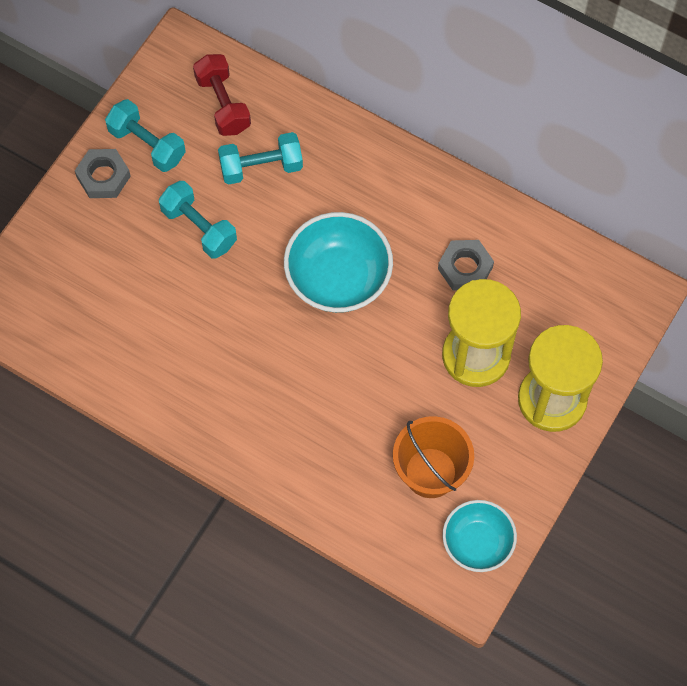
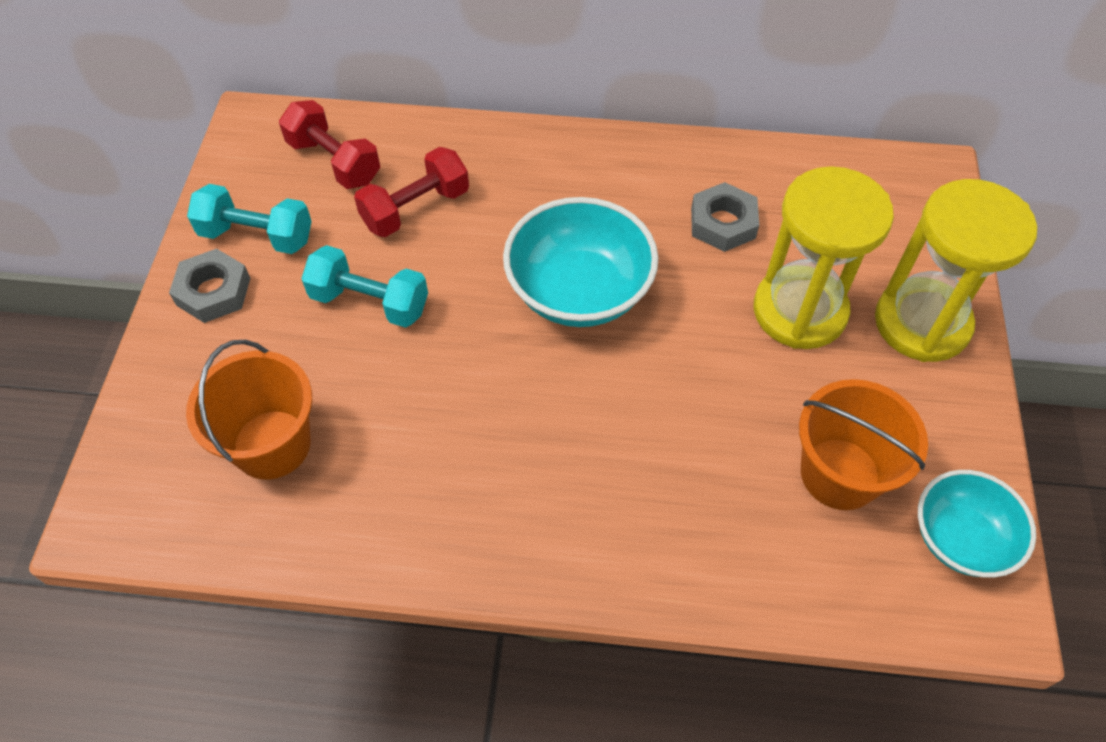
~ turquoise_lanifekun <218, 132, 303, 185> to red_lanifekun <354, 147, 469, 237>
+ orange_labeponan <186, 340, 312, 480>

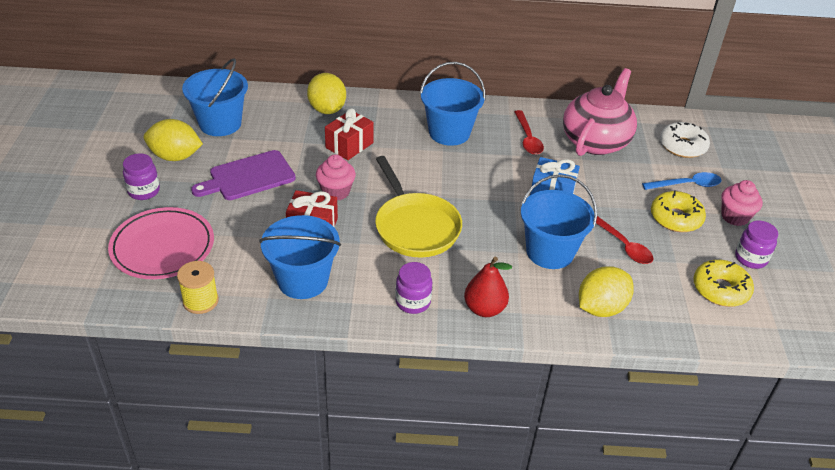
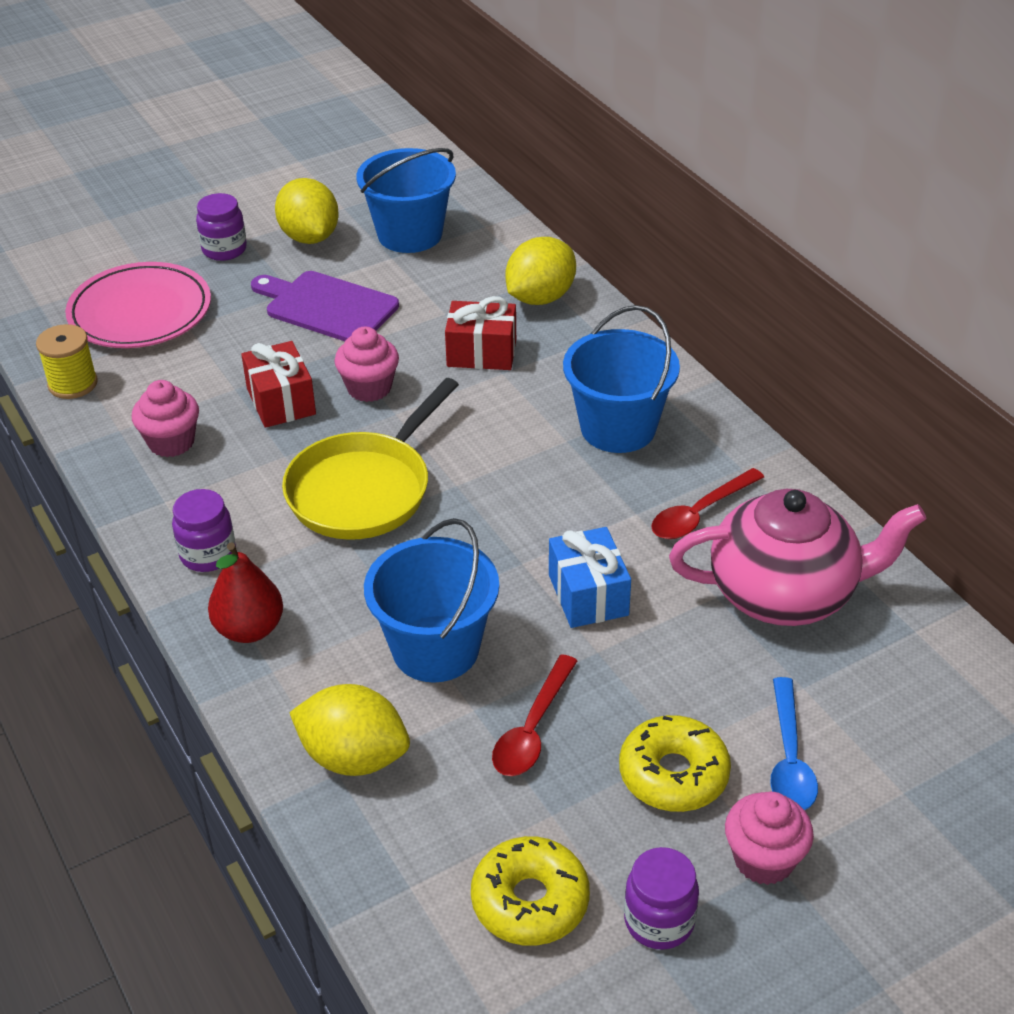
- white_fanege <660, 122, 710, 158>
~ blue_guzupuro <642, 172, 722, 190> = <770, 677, 818, 810> 45 degrees clockwise
~ blue_labeponan <259, 215, 341, 299> to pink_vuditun <132, 380, 199, 457>

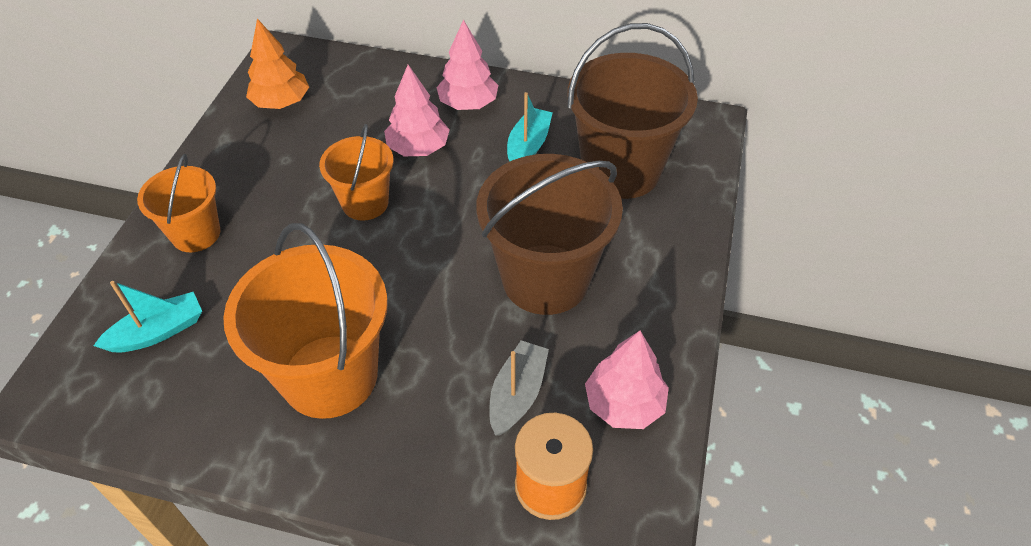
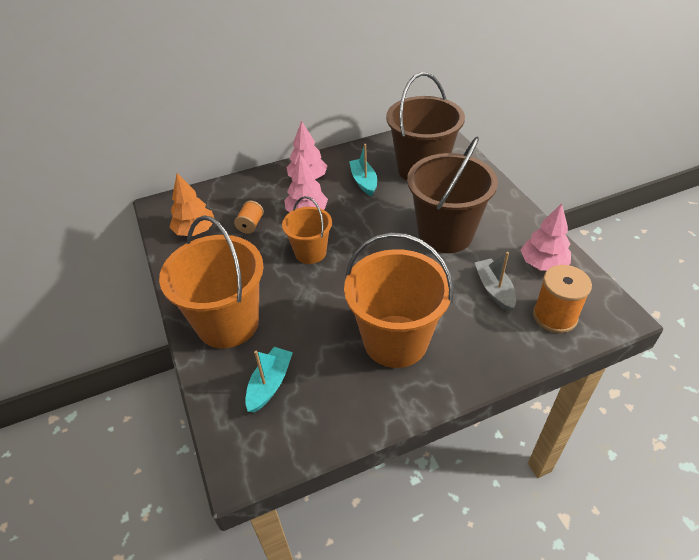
~ orange_labeponan <137, 154, 220, 252> = <159, 216, 264, 348> x1.75
+ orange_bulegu <234, 201, 264, 234>

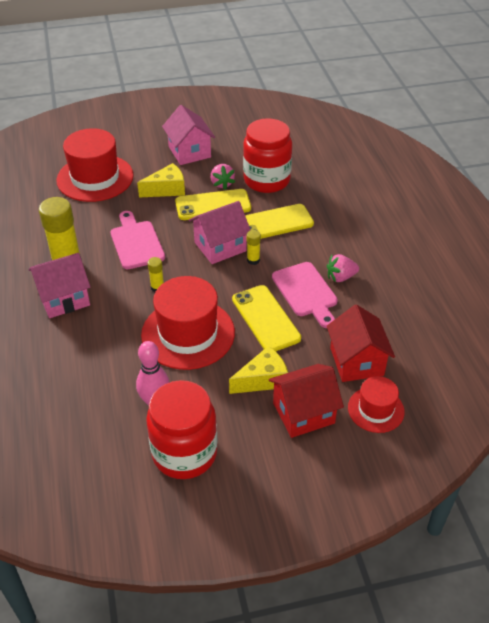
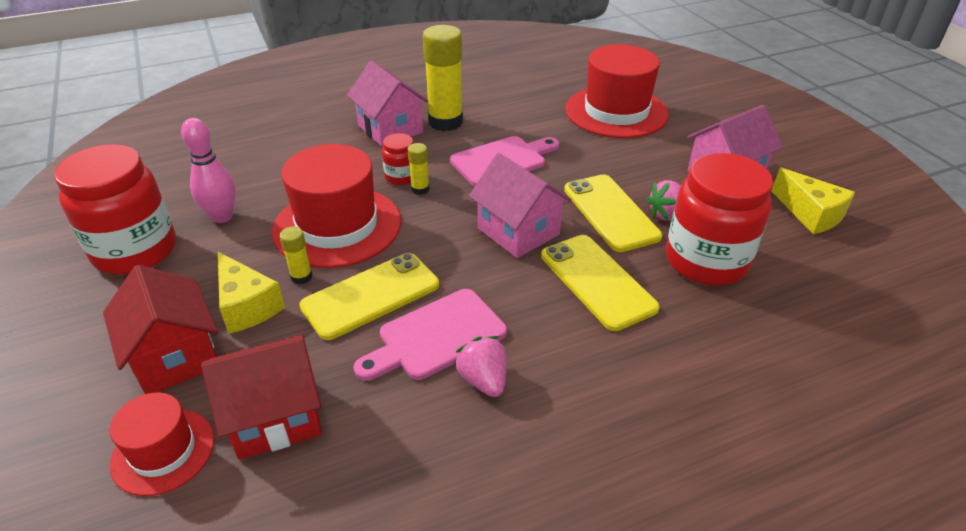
~ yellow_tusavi <137, 163, 185, 197> to <771, 167, 855, 234>
~ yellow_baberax <247, 230, 261, 265> to <280, 226, 312, 284>
+ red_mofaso <382, 133, 413, 185>

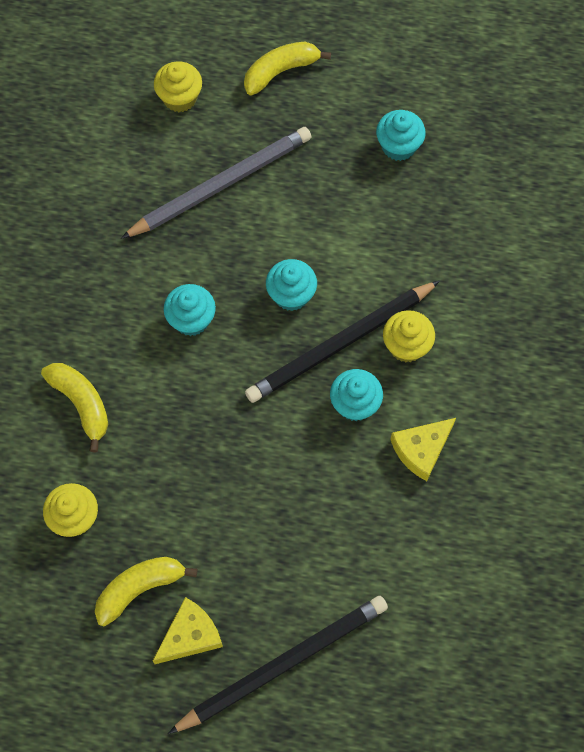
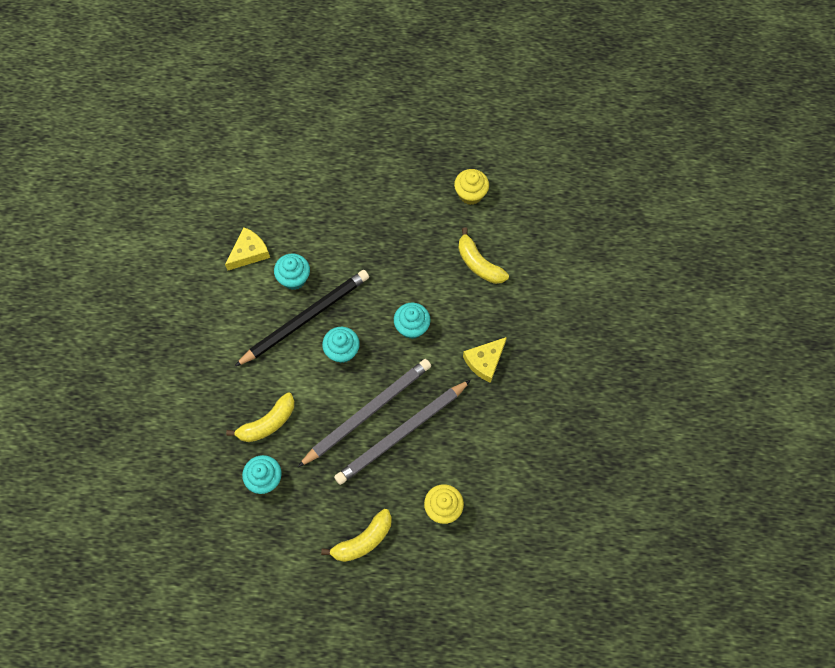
- yellow_vuditun <383, 310, 435, 362>
~ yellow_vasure <95, 557, 197, 626> to <226, 392, 295, 442>
- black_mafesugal <168, 596, 388, 734>
~ yellow_tusavi <153, 597, 223, 664> to <463, 337, 507, 383>
+ grey_mafesugal <298, 359, 431, 467>

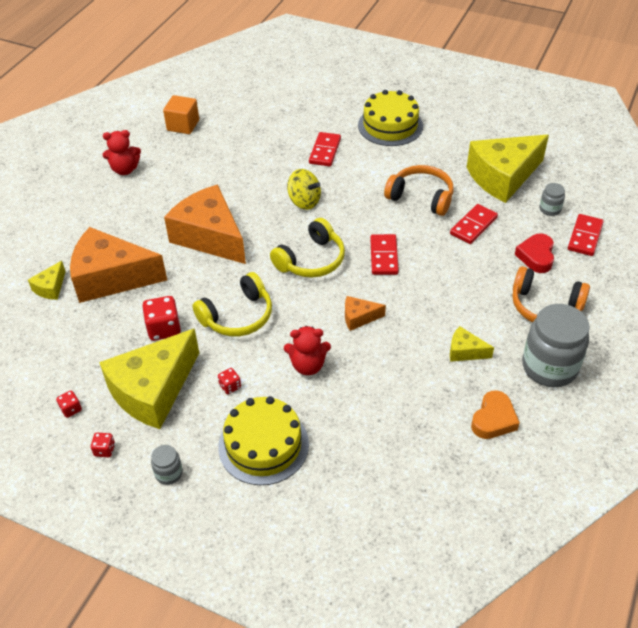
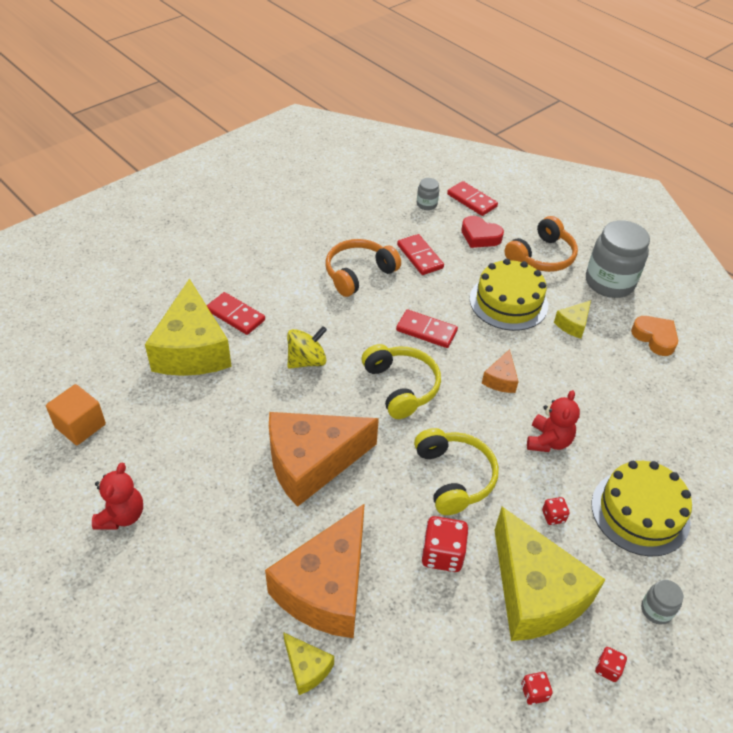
~ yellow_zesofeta <358, 90, 423, 146> to <470, 259, 548, 331>
~ yellow_tusavi <467, 134, 549, 203> to <145, 279, 232, 376>

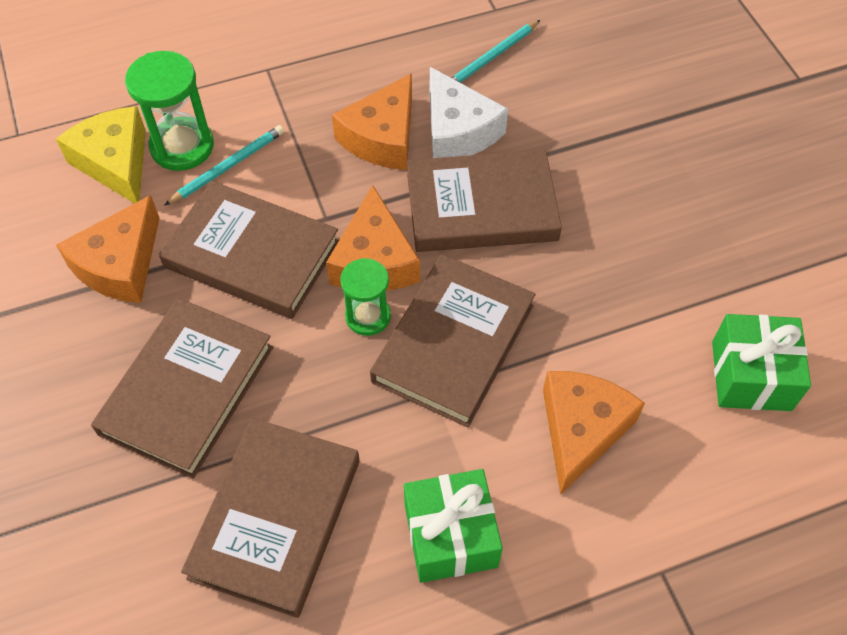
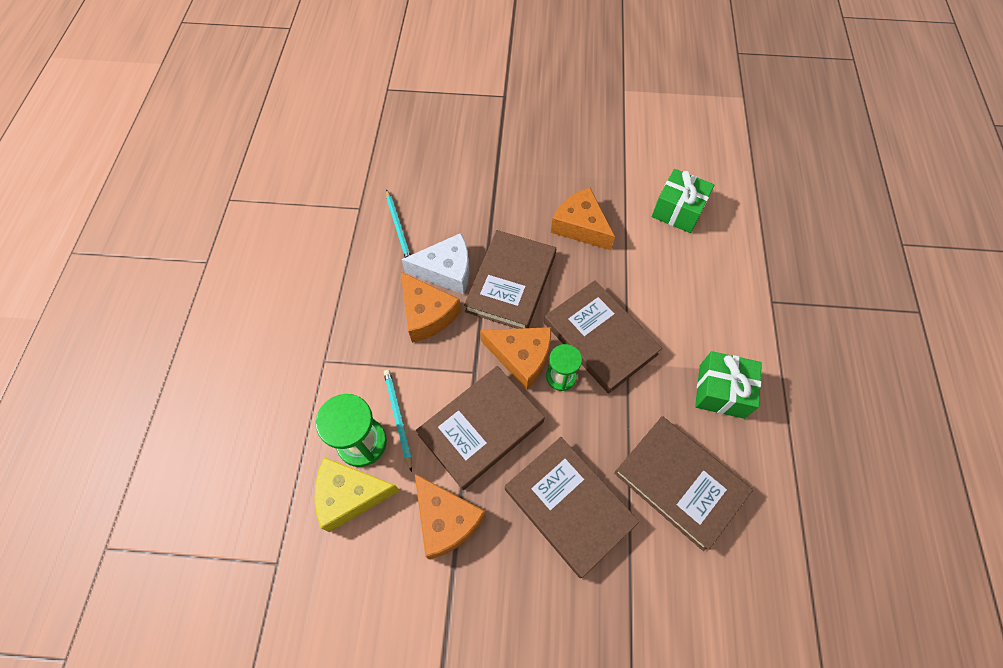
~ orange_tusavi <543, 371, 645, 495> to <551, 188, 615, 250>

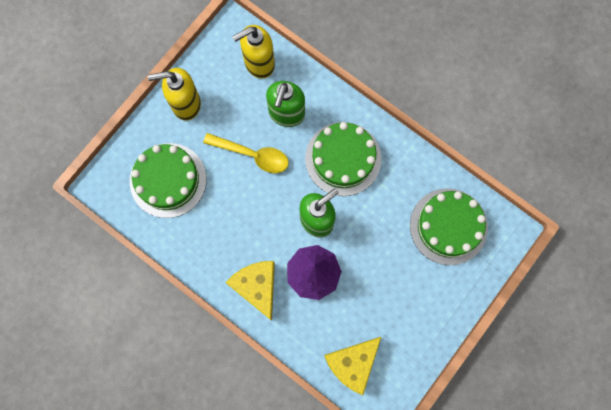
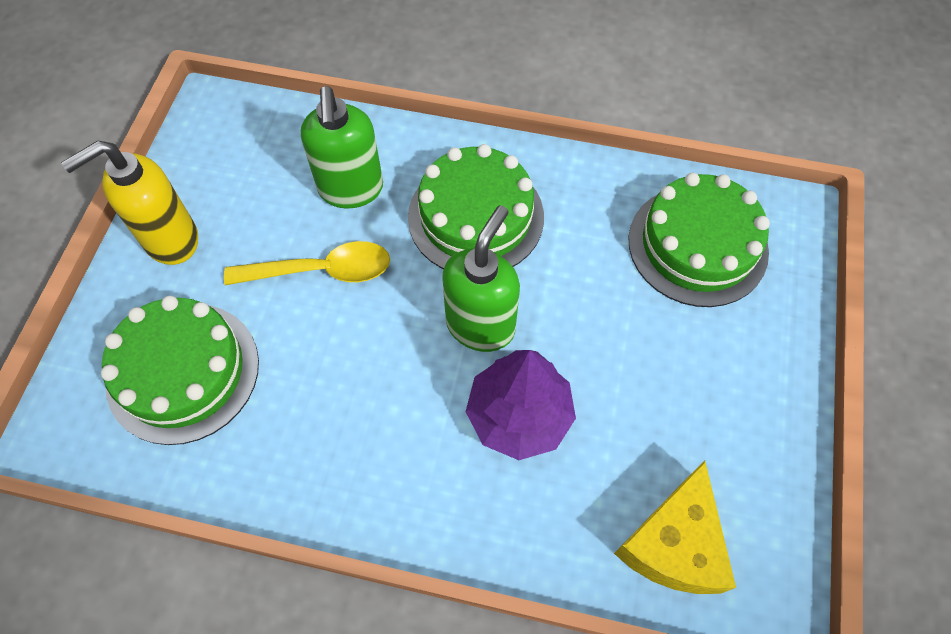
- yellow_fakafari <232, 25, 275, 79>
- yellow_tusavi <225, 261, 275, 321>

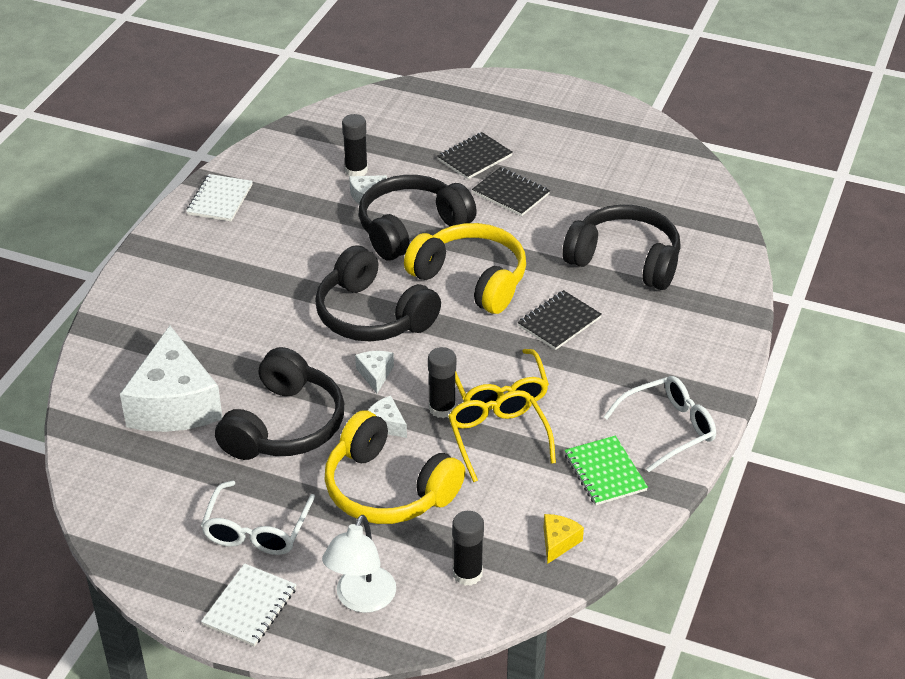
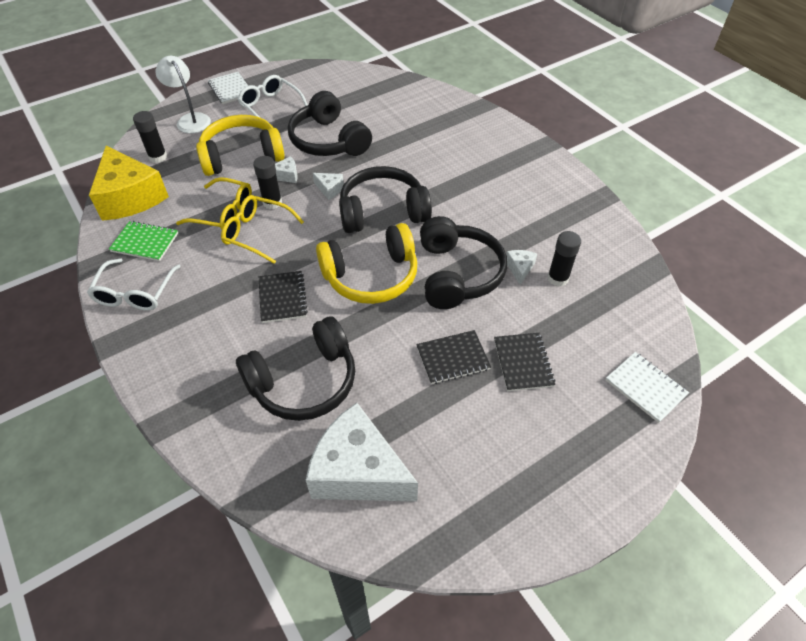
~ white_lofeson <186, 174, 253, 222> to <606, 352, 689, 423>
~ white_tusavi <120, 326, 223, 432> to <306, 403, 418, 502>
~ yellow_tusavi <543, 514, 584, 564> = <89, 145, 169, 221> x2.43

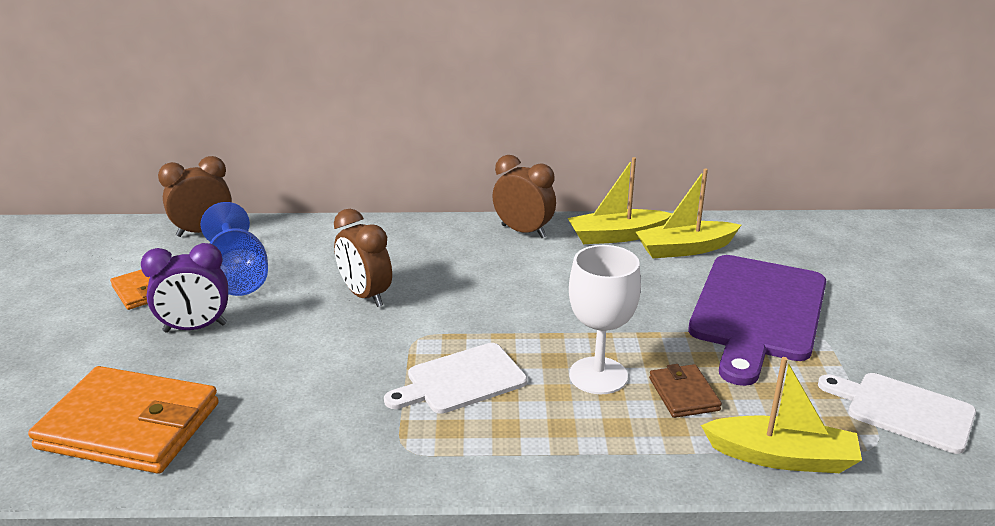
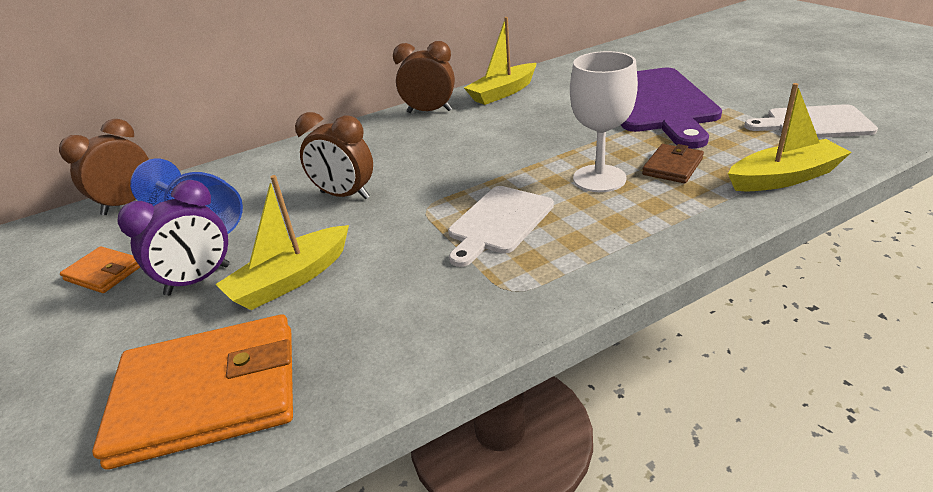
~ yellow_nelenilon <636, 168, 741, 258> to <215, 175, 349, 310>
~ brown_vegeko <649, 364, 722, 418> = <642, 144, 704, 183> 75 degrees clockwise

